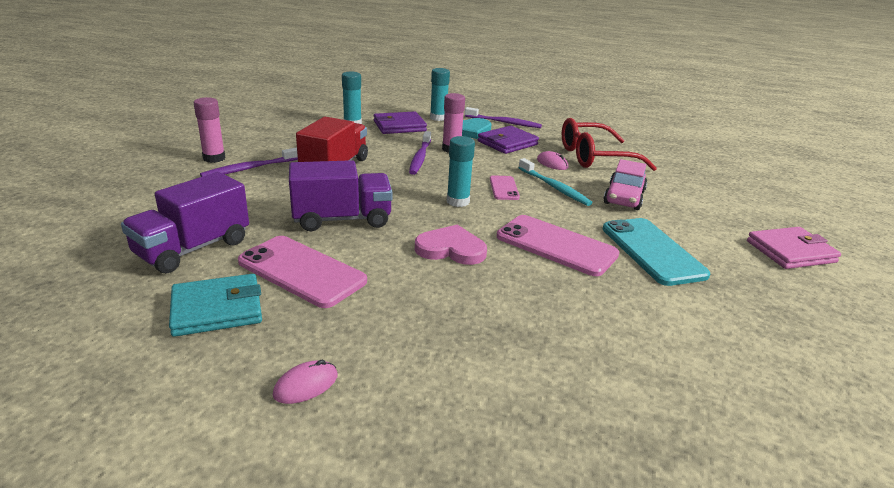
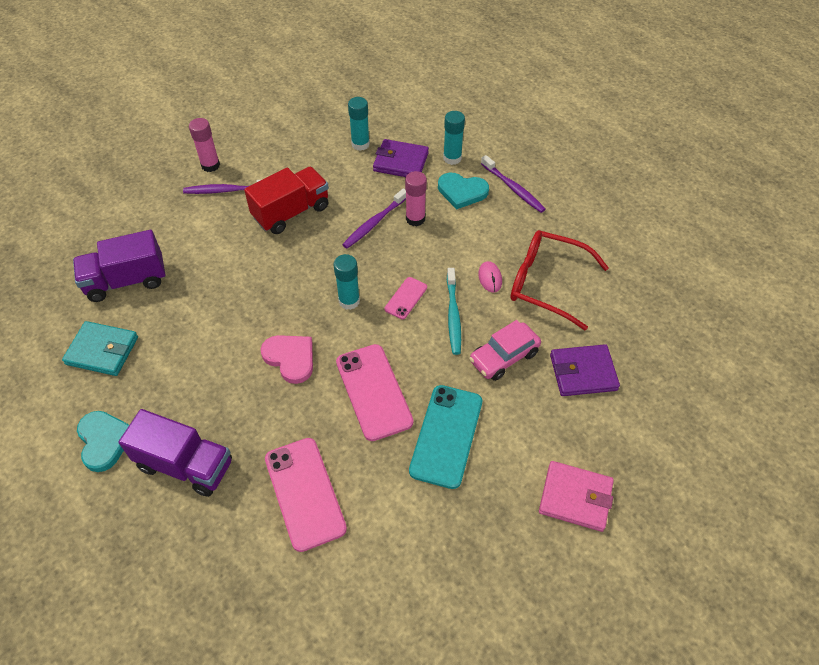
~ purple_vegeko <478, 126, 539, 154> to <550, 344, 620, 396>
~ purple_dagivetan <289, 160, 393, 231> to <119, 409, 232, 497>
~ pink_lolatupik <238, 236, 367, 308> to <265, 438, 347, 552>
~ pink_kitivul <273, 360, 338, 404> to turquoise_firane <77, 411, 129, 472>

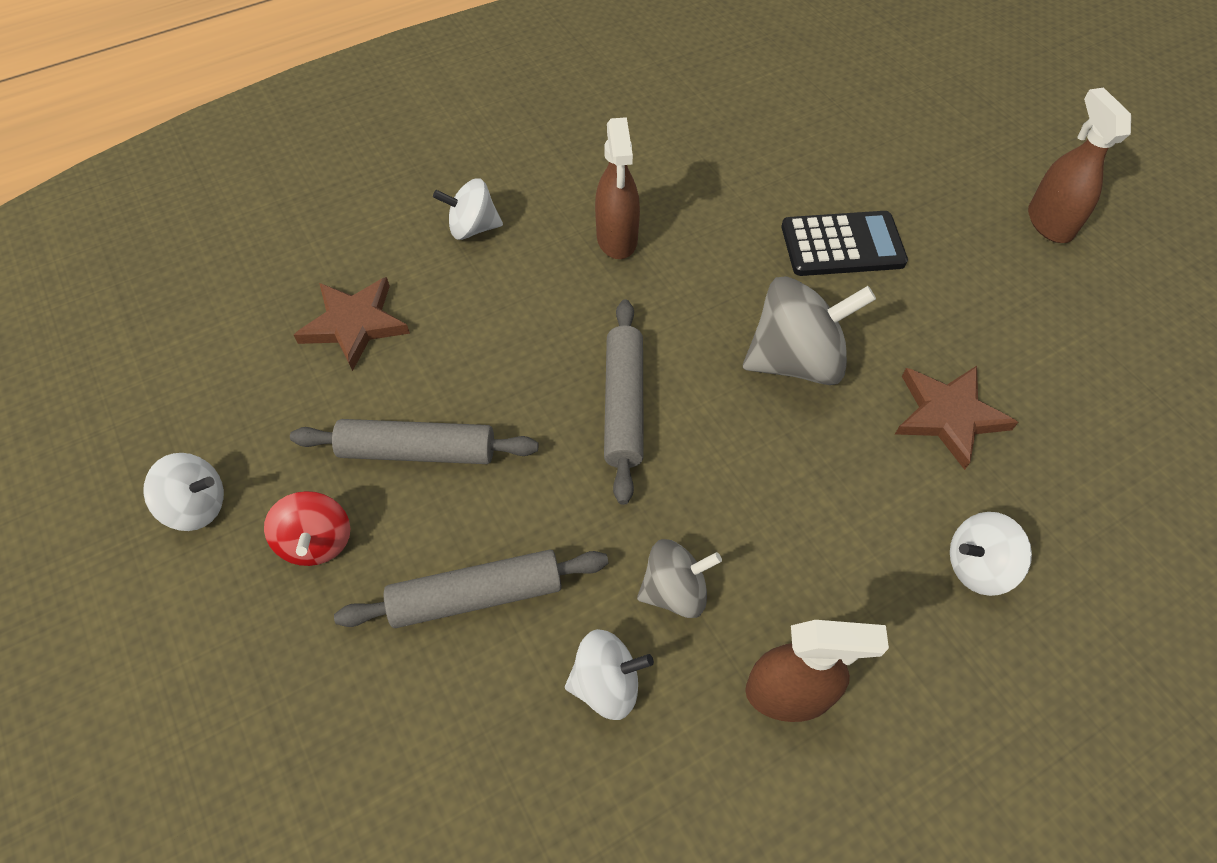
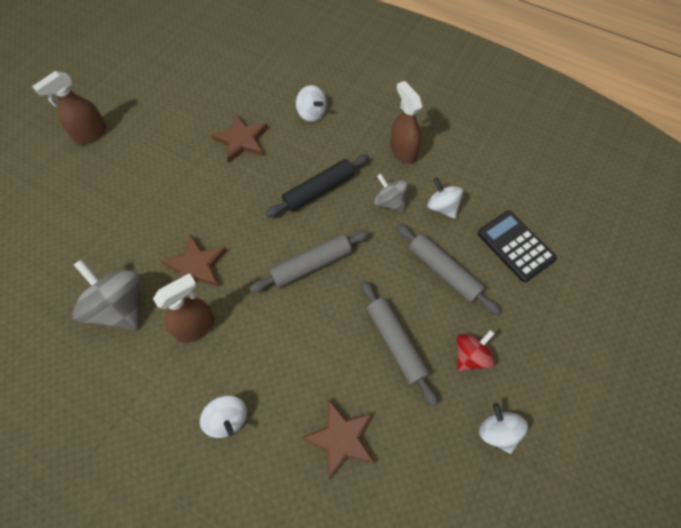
~ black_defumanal <782, 211, 908, 276> to <478, 211, 557, 282>
~ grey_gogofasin <743, 276, 876, 385> to <72, 259, 140, 331>
+ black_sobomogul <265, 154, 369, 217>
+ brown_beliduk <161, 235, 227, 287>

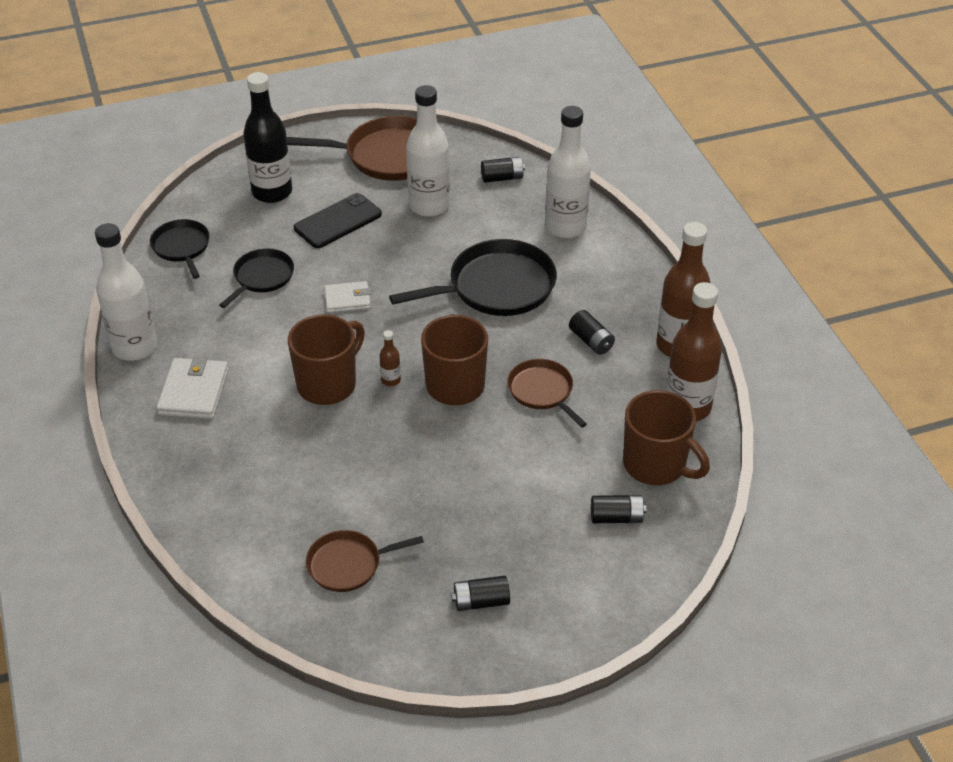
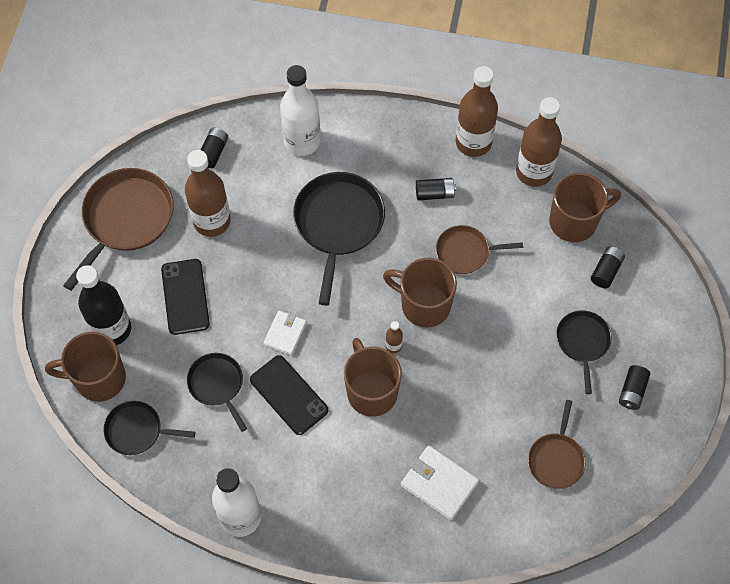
~ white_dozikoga <406, 85, 450, 217> to brown_dozikoga <185, 150, 231, 237>
~ white_vegeko <156, 356, 229, 419> to <401, 445, 479, 520>
+ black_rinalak <556, 310, 612, 394>
+ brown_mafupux <45, 331, 126, 402>
+ black_lolatupik <250, 355, 328, 435>

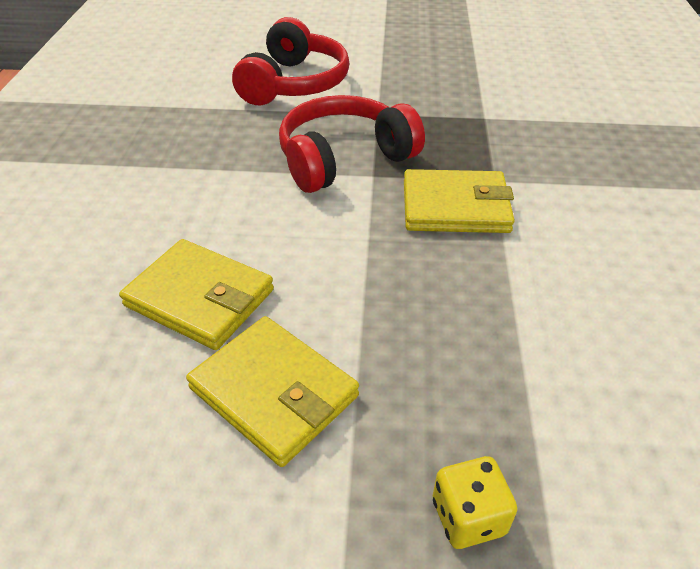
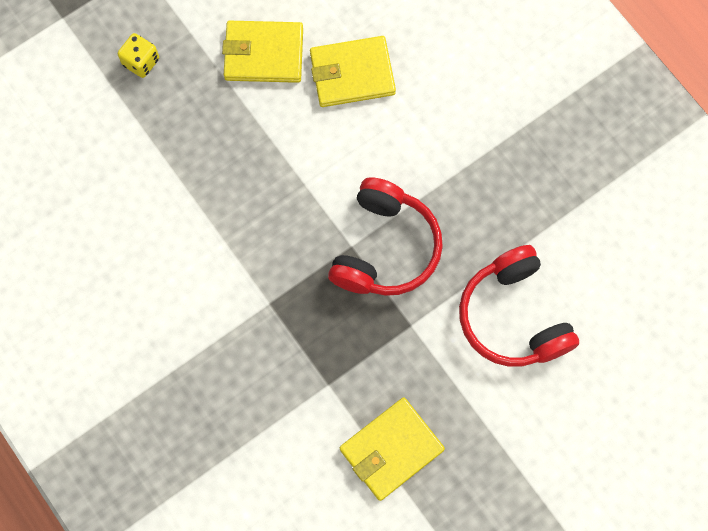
~ yellow_vegeko <404, 169, 515, 233> to <340, 397, 445, 501>

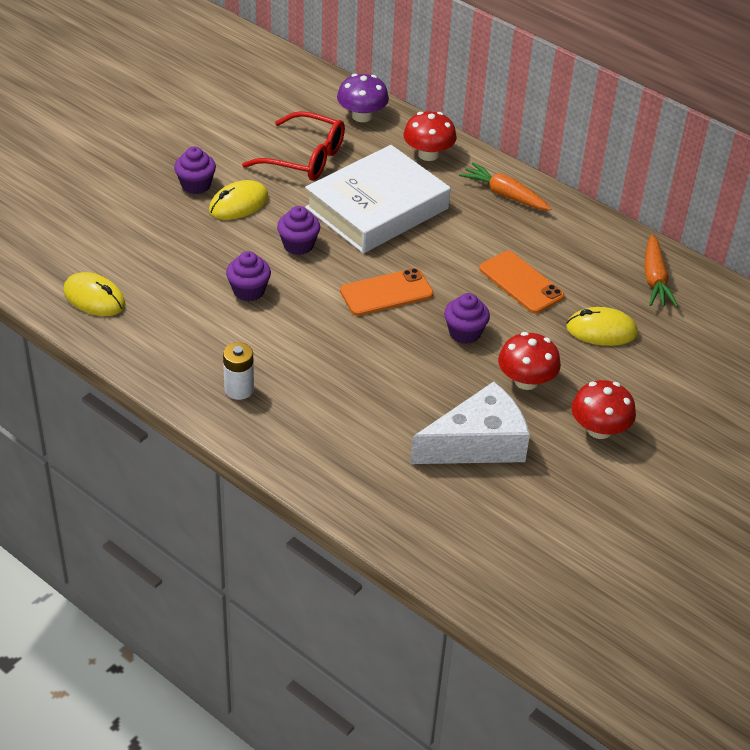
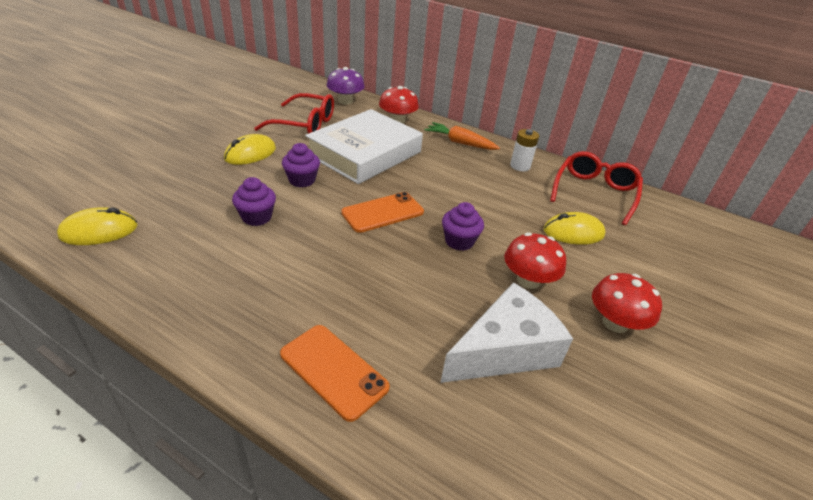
- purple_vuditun <174, 147, 216, 194>
~ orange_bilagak <644, 234, 678, 307> to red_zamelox <550, 151, 643, 225>
~ orange_lolatupik <479, 251, 565, 313> to <280, 325, 390, 422>
~ yellow_kitivul <63, 272, 125, 316> = <57, 207, 138, 245> 45 degrees counterclockwise
~ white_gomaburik <223, 342, 254, 400> to <510, 129, 539, 171>

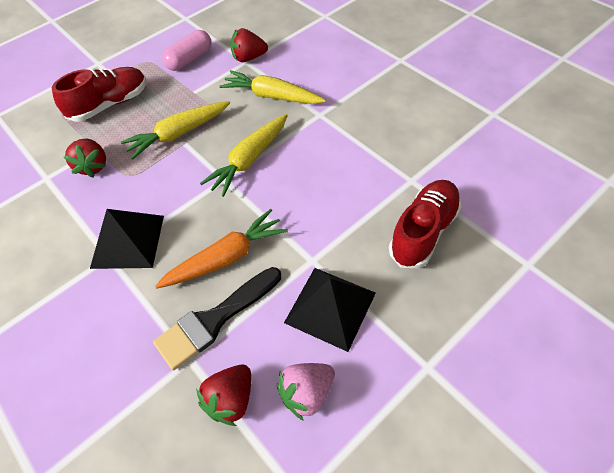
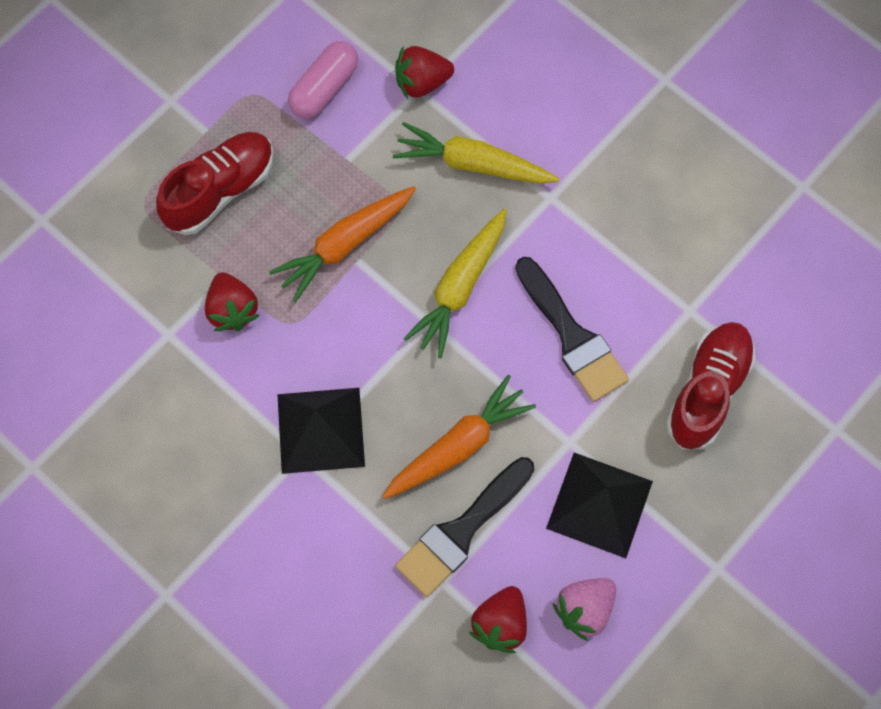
~ yellow_bilagak <121, 101, 230, 160> to orange_bilagak <269, 186, 416, 302>
+ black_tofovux <515, 257, 629, 402>

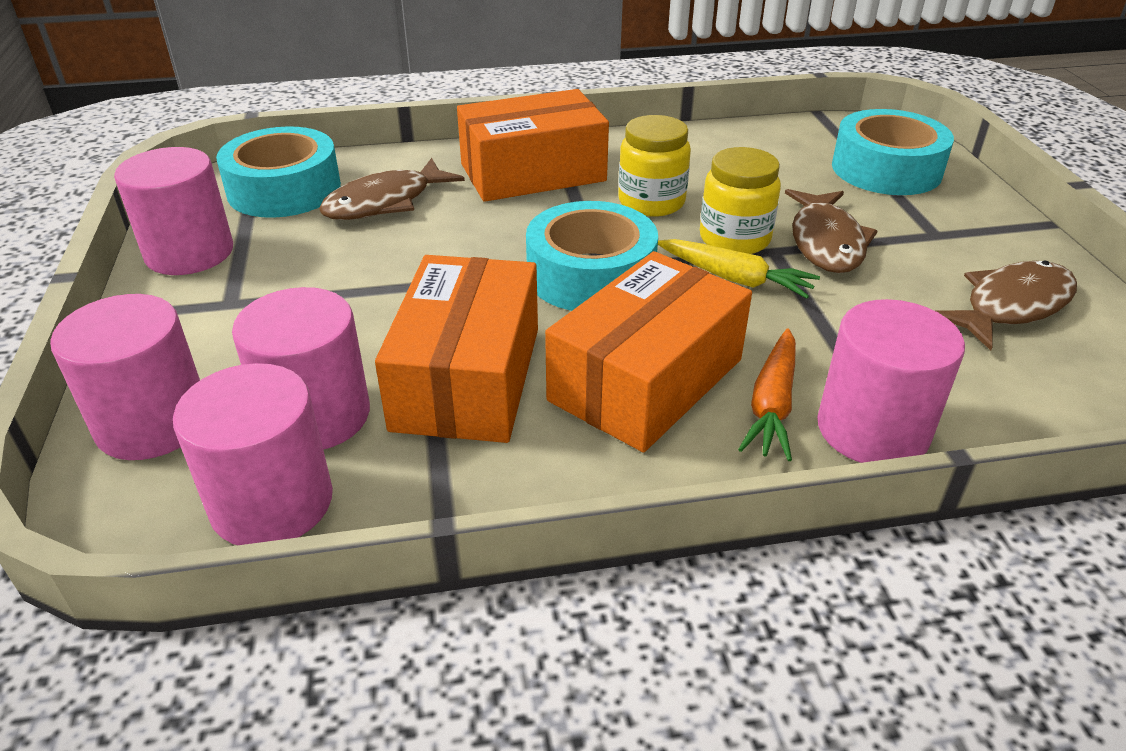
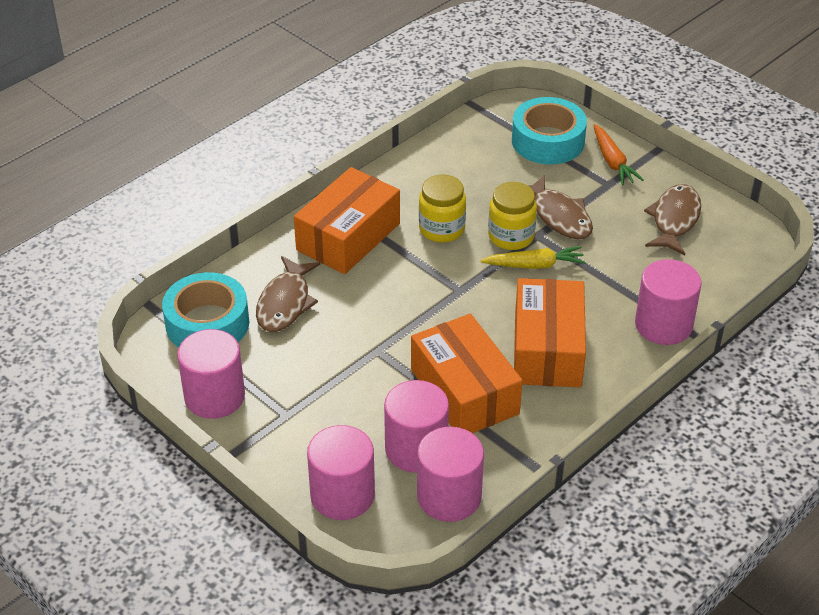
- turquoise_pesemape <526, 201, 658, 311>
~ orange_bilagak <738, 328, 796, 461> to <593, 124, 644, 185>

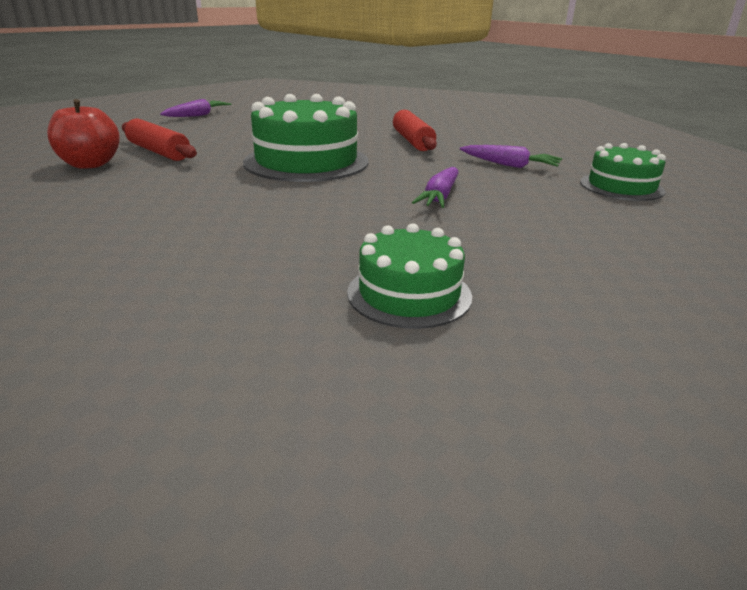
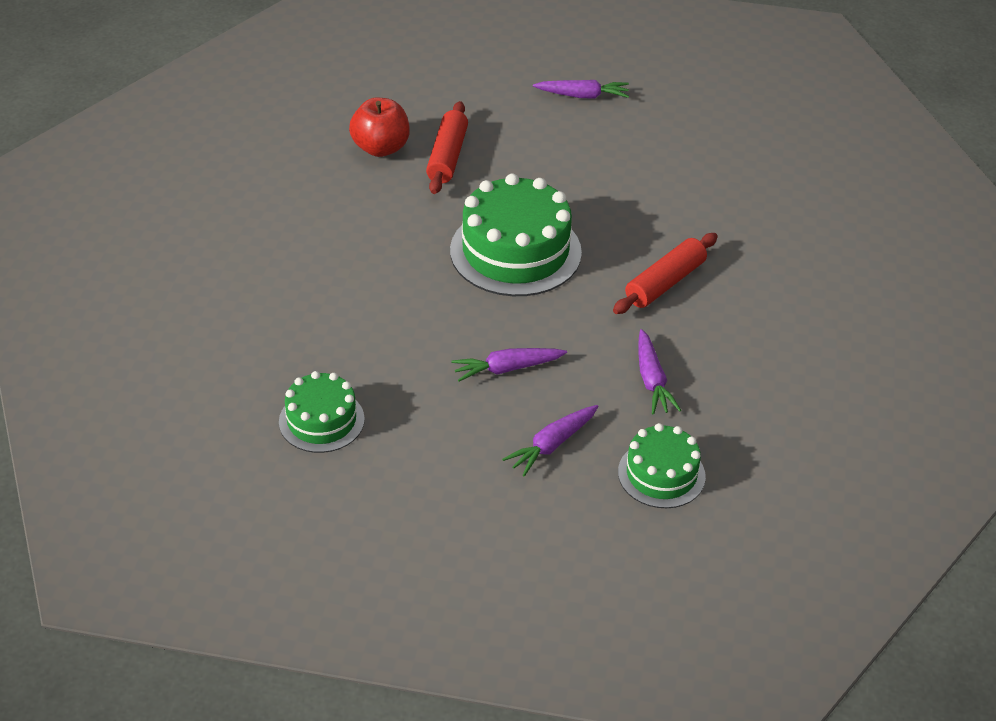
+ purple_bilagak <502, 405, 598, 476>

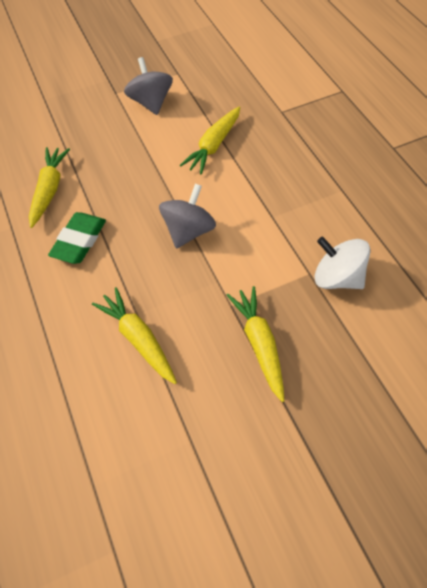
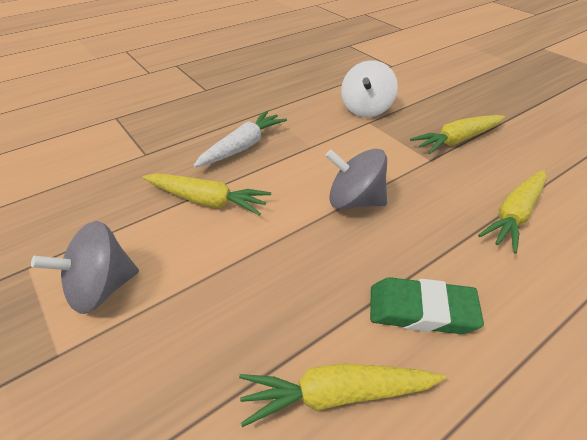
+ white_bilagak <193, 111, 287, 167>

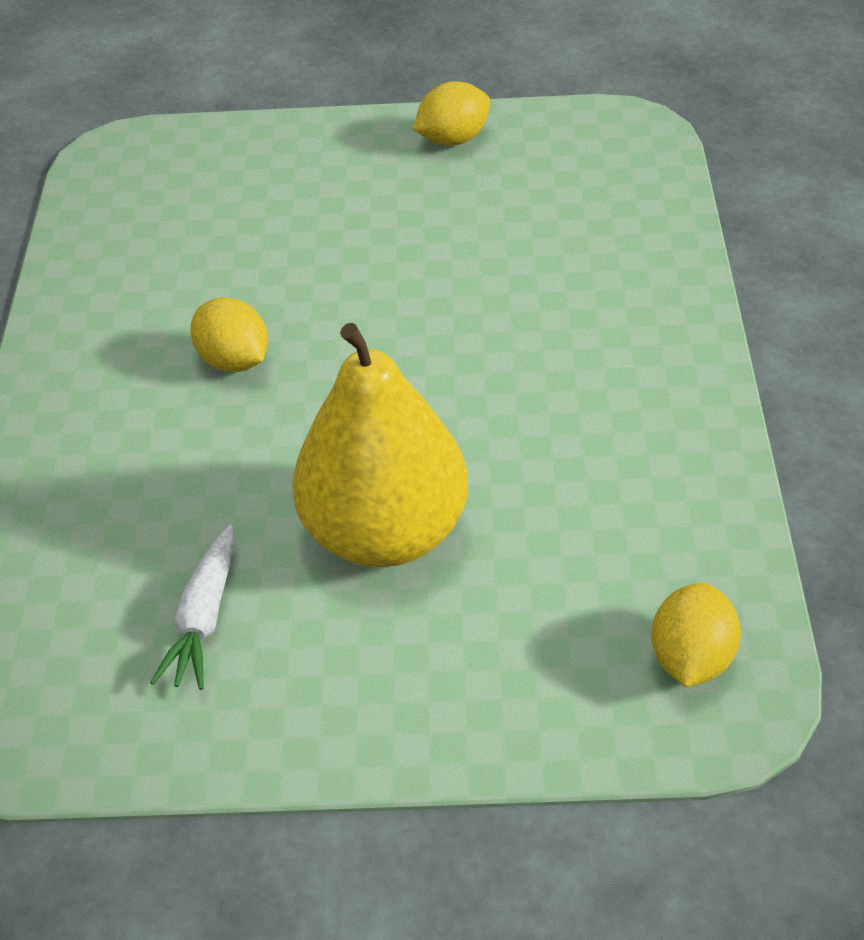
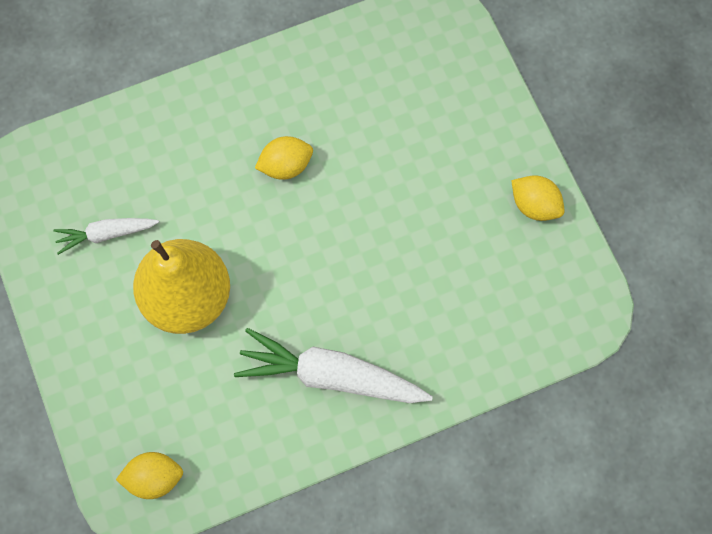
~ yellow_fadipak <191, 297, 268, 372> = <255, 136, 313, 180> 45 degrees clockwise
+ white_bilagak <234, 328, 433, 403>

